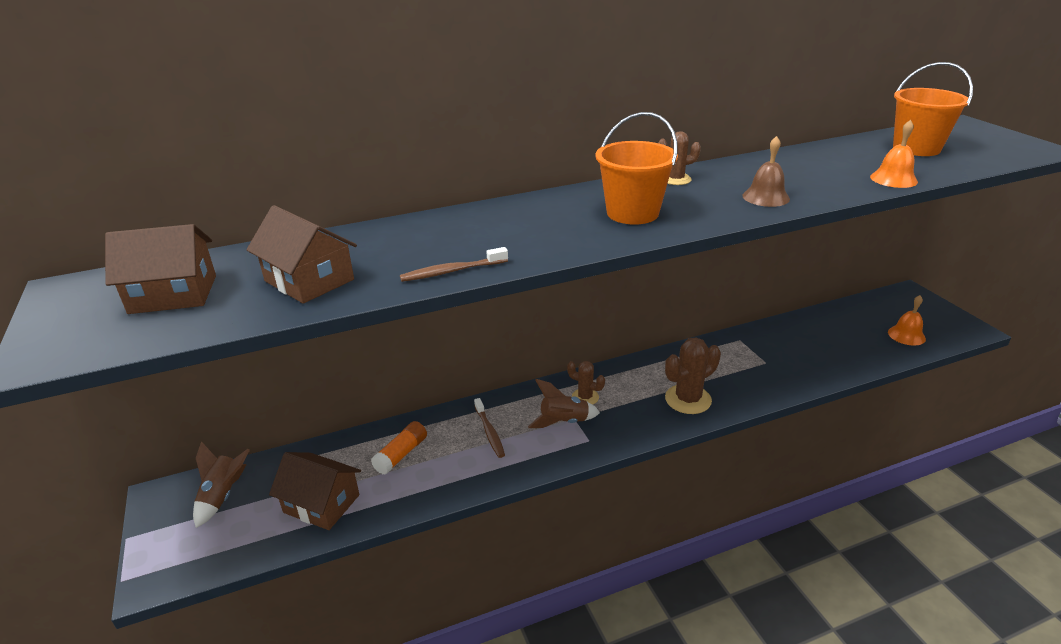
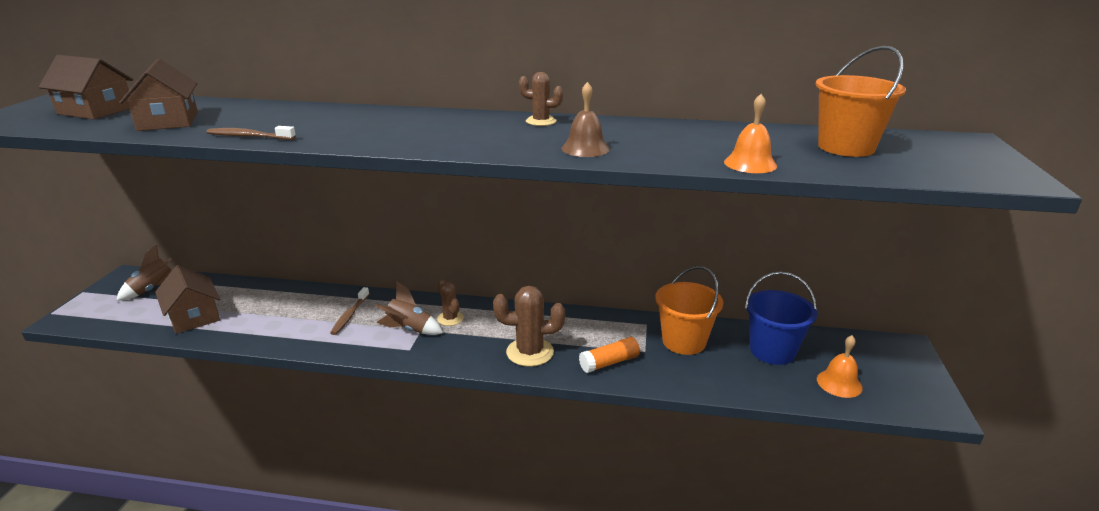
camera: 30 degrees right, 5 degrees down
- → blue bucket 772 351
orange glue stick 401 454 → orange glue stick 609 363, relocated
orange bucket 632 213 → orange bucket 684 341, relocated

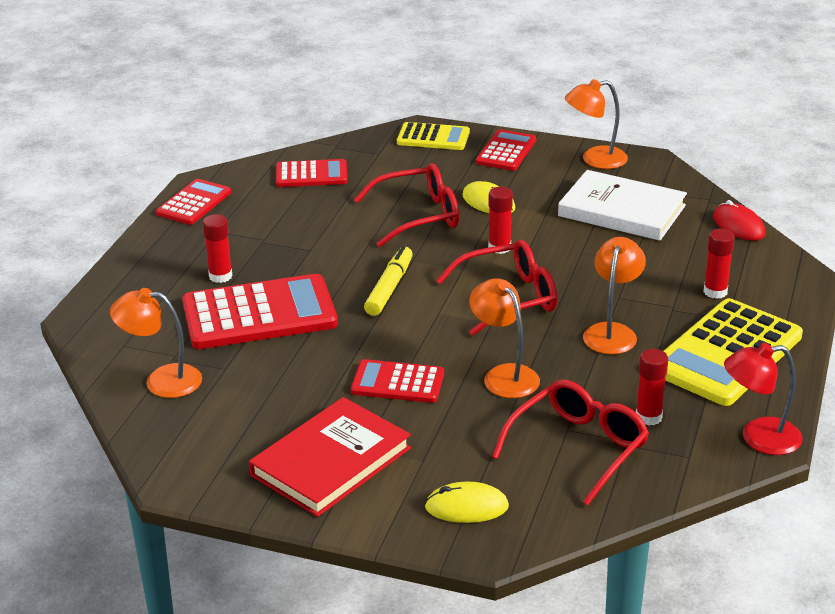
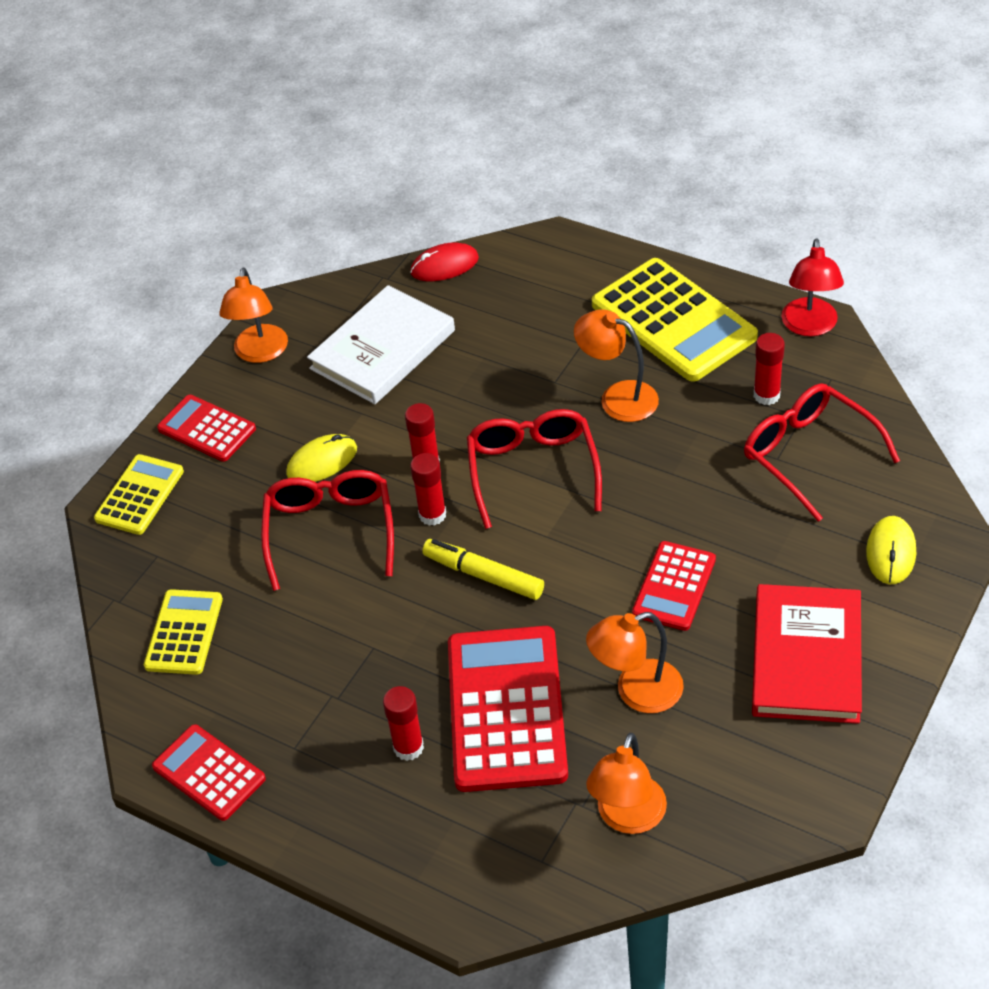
camera: 75 degrees left, 15 degrees up
orange lamp 504 375 → orange lamp 636 692, relocated
red glue stick 715 292 → red glue stick 432 515, relocated
red calculator 311 175 → yellow calculator 184 632
red book 331 462 → red book 806 658, 45 degrees clockwise

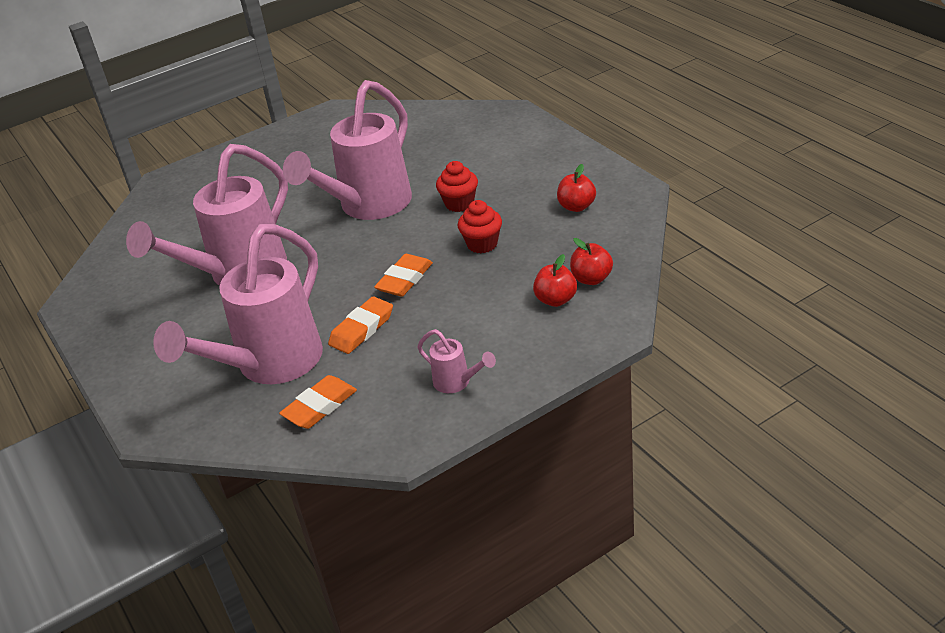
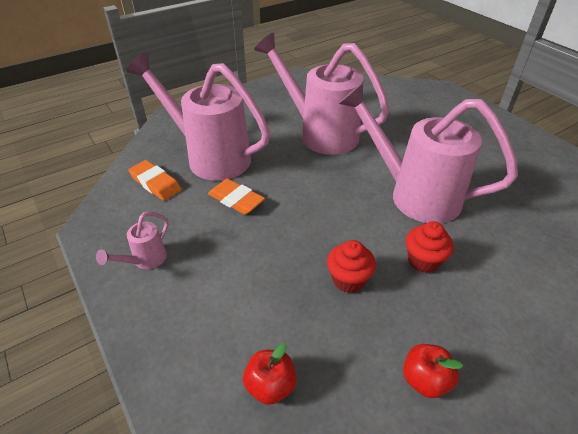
camera: 85 degrees right, 5 degrees up
orange eraser 404 279 → -
red apple 556 300 → -

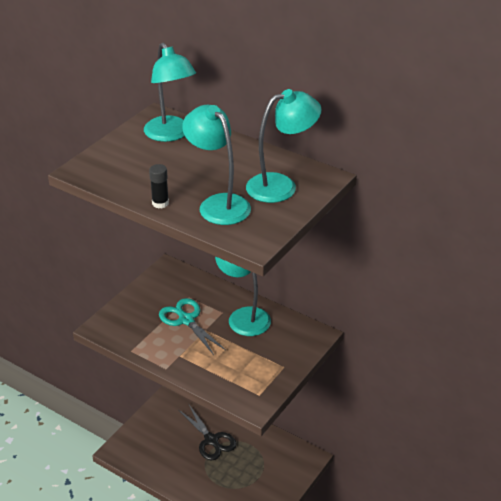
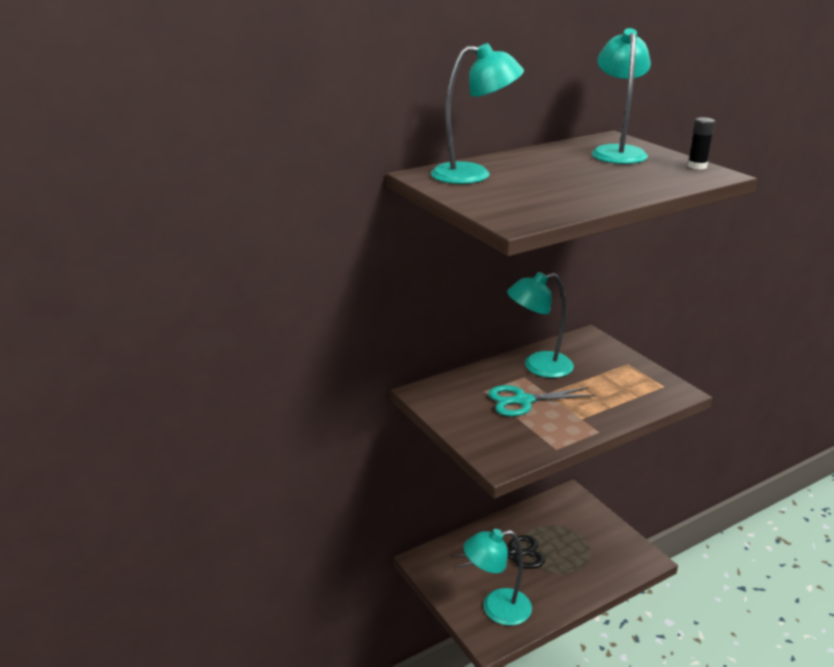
camera: 65 degrees left, 10 degrees down
black glue stick 160 203 → black glue stick 697 166, relocated
turquoise lamp 218 204 → turquoise lamp 496 608, relocated

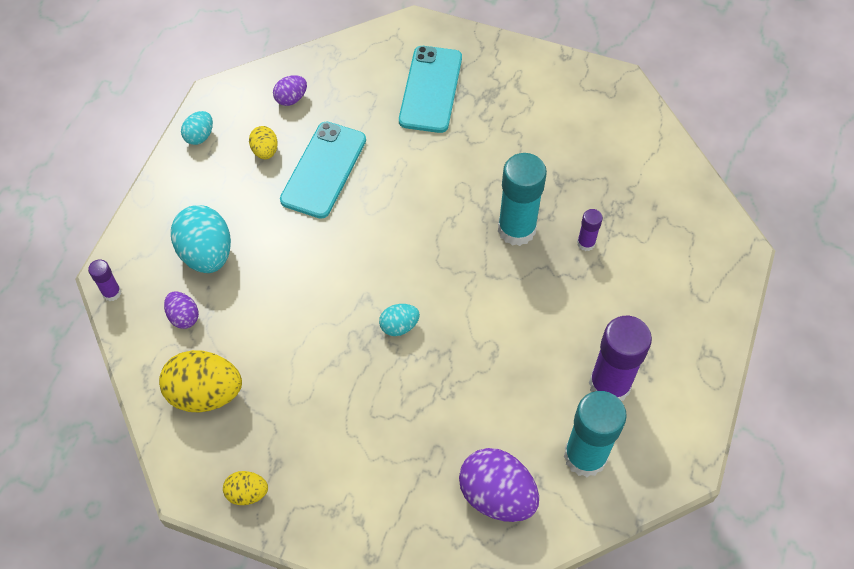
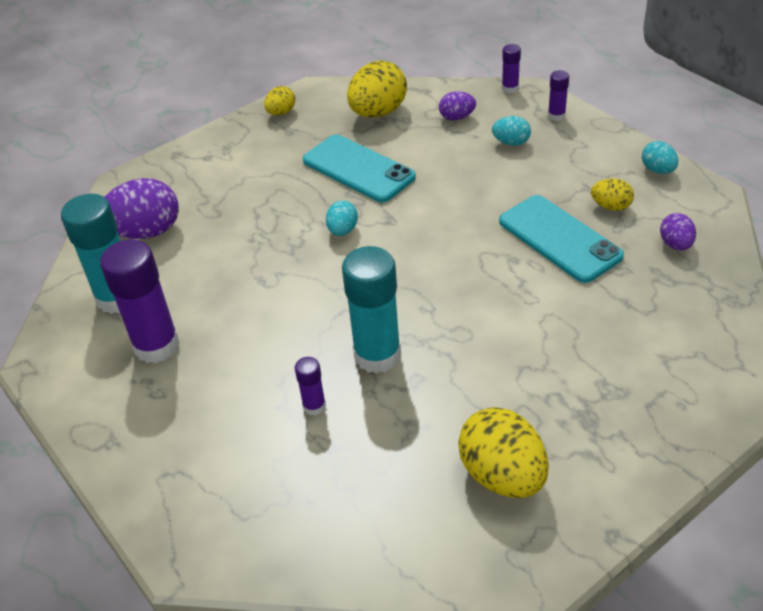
camera: 125 degrees right, 15 degrees down
- → yellow egg 502 475
- → purple glue stick 556 116
turquoise phone 430 89 → turquoise phone 358 169, relocated
turquoise egg 207 254 → turquoise egg 511 142, x0.53

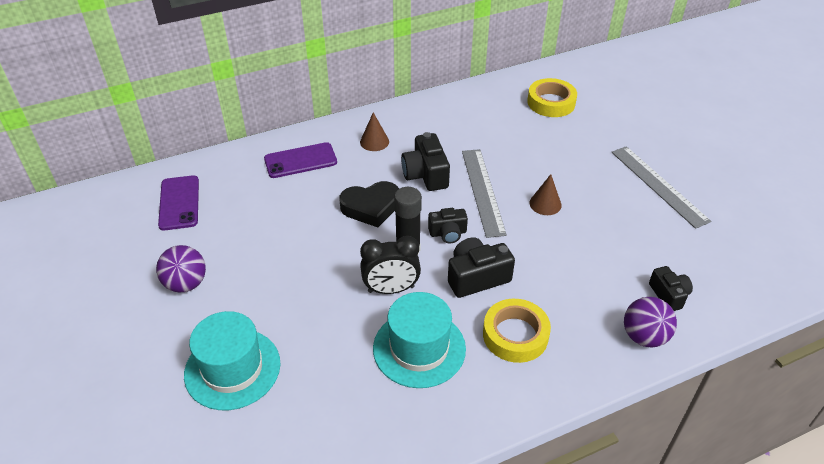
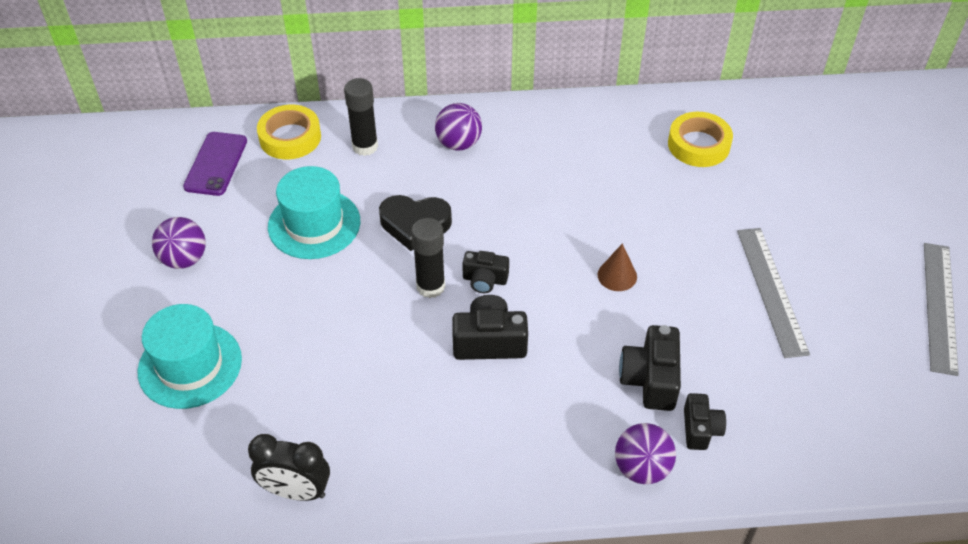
camera: 20 degrees right, 5 degrees up
black clock 391 289 → black clock 296 491, relocated
turquoise hat 419 348 → turquoise hat 314 224, relocated
black camera 425 174 → black camera 650 379, relocated
grey ruler 483 191 → grey ruler 940 306, relocated
yellow tape 515 335 → yellow tape 290 137, relocated
purple phone 300 161 → black glue stick 365 146
brown cone 374 141 → purple ball 458 143

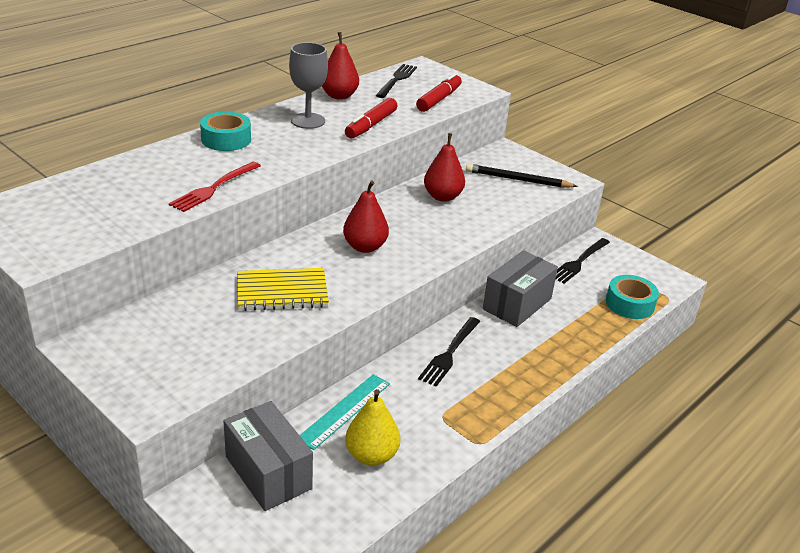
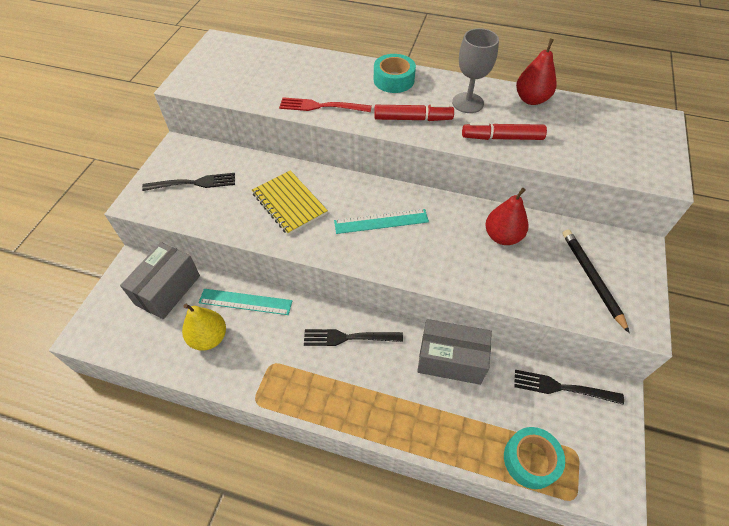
camera: 65 degrees right, 20 degrees up
black fork 397 80 → black fork 194 183, relocated
red marker 439 99 → red marker 413 119, relocated
red pear 365 247 → turquoise ruler 381 221

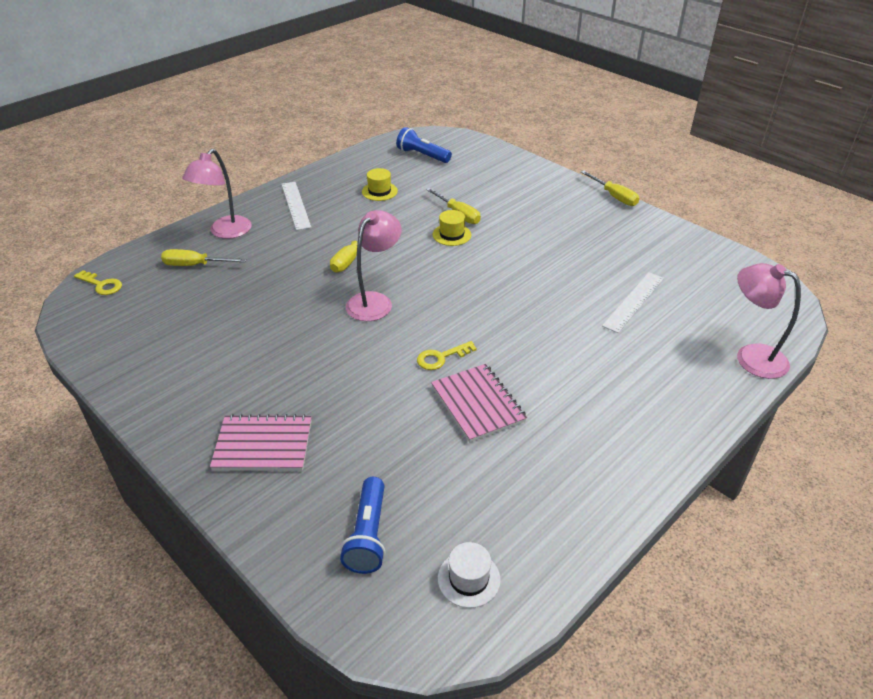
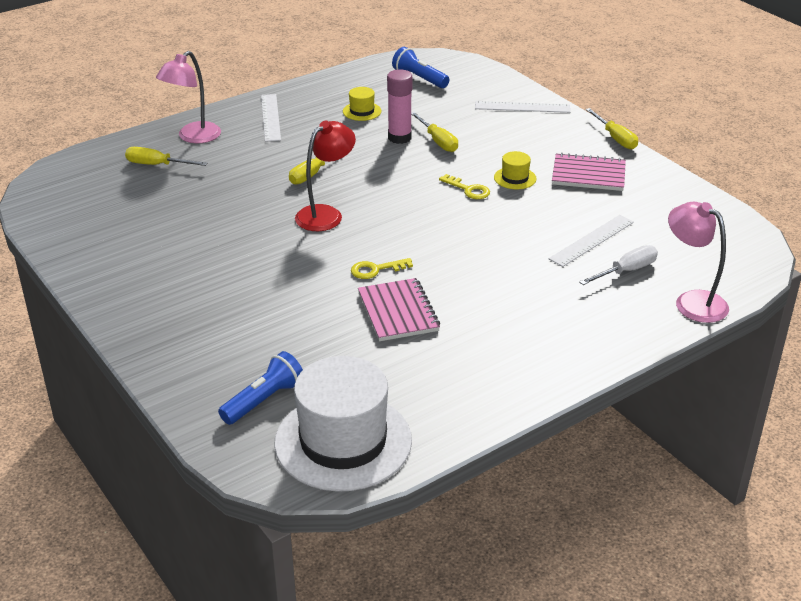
camera: 10 degrees right, 5 degrees down
- → pink glue stick 399 137
- → white ruler 522 107
- → white screwdriver 626 271
yellow key 101 285 → yellow key 468 190, relocated
pink notebook 263 445 → pink notebook 588 175, relocated
yellow hat 451 235 → yellow hat 515 178, relocated
pink lamp 375 301 → red lamp 326 214
blue flashlight 368 535 → blue flashlight 264 400, 150 degrees counterclockwise
white hat 468 579 → white hat 343 441, x2.41

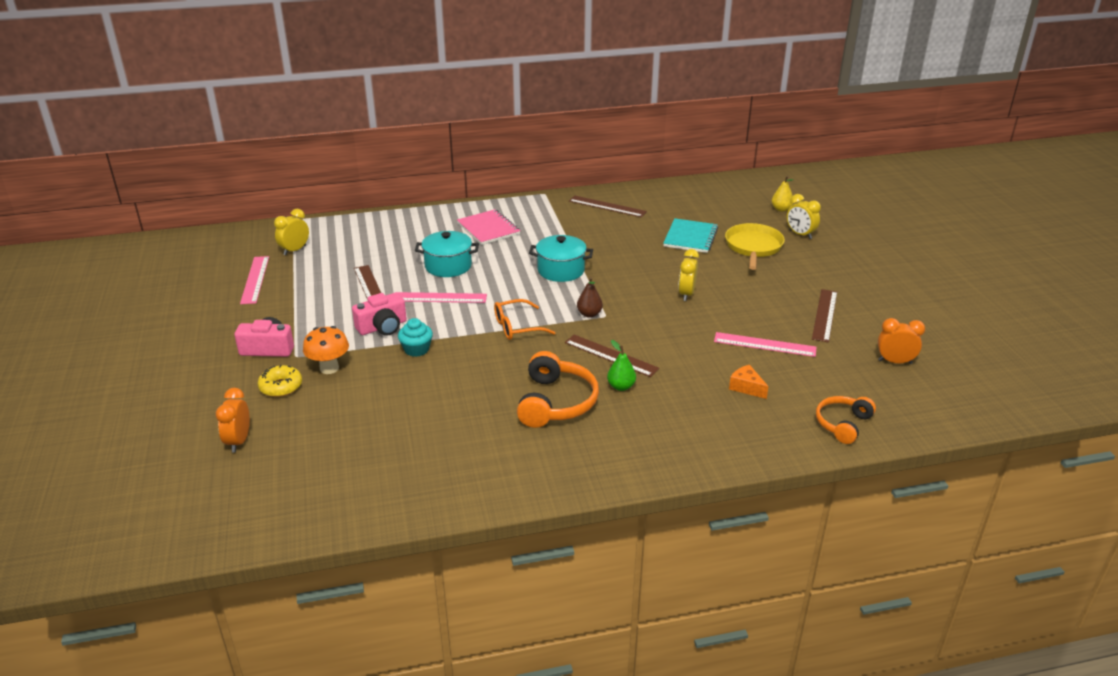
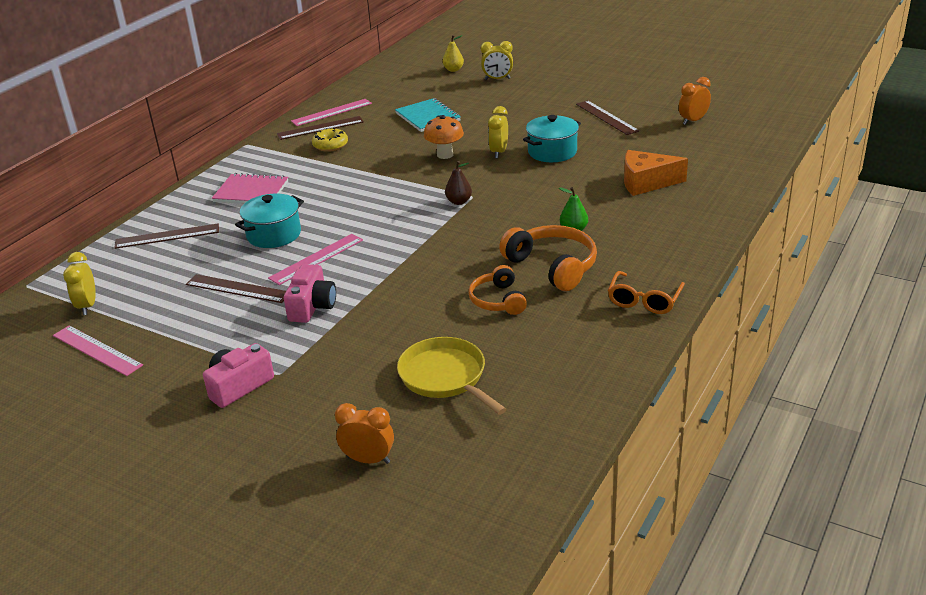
camera: 45 degrees left, 0 degrees up
turquoise cupcake 416 349 → -
yellow donut 281 387 → yellow donut 330 145, relocated
orange mushroom 329 368 → orange mushroom 445 155, relocated
orange glasses 517 327 → orange glasses 644 300, relocated
turquoise pot 561 270 → turquoise pot 552 152, relocated
brown ruler 611 355 → brown ruler 167 236, relocated
pink ruler 764 344 → pink ruler 331 112, relocated
yellow pan 753 247 → yellow pan 445 377, relocated
orange headphones 843 424 → orange headphones 498 300, relocated
orange clock 239 441 → orange clock 368 460, 150 degrees clockwise
yellow clock 686 294 → yellow clock 499 152, 45 degrees clockwise
orange cheese 746 387 → orange cheese 646 183, x1.74

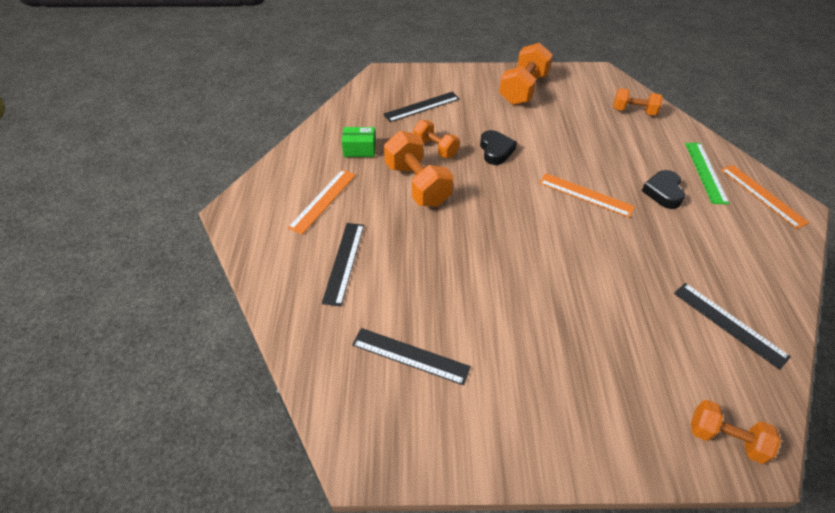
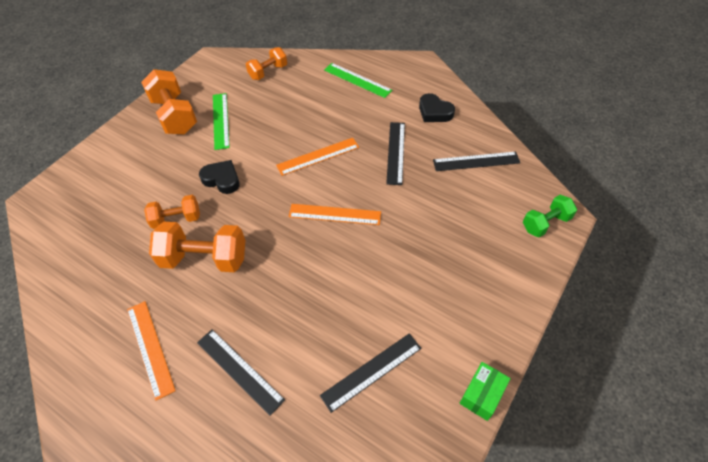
camera: 55 degrees left, 5 degrees up
- → green ruler 220 120
green box 359 149 → green box 482 394, relocated
black ruler 421 106 → black ruler 395 152, relocated
black heart 663 192 → black heart 434 112, relocated
orange ruler 762 195 → orange ruler 334 214, relocated
orange dumbbell 725 438 → green dumbbell 545 223

